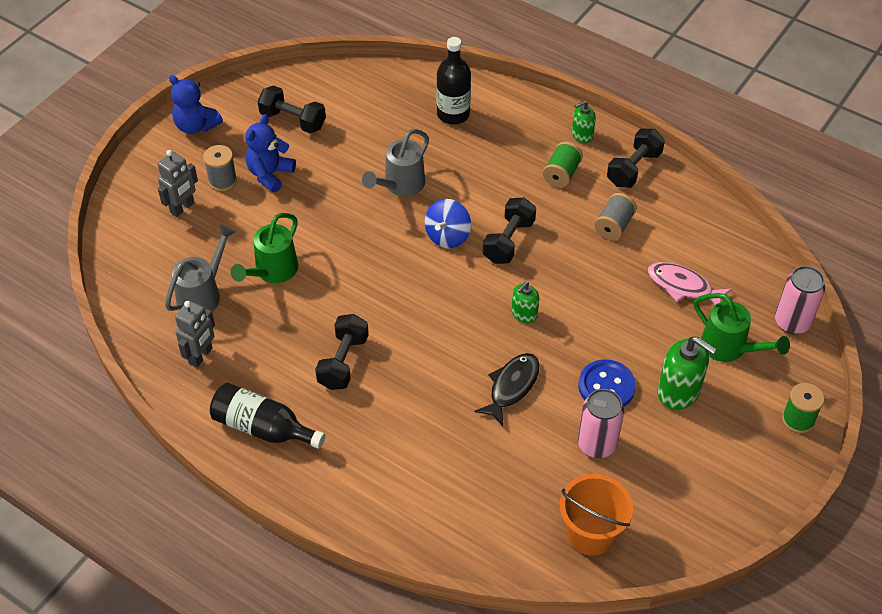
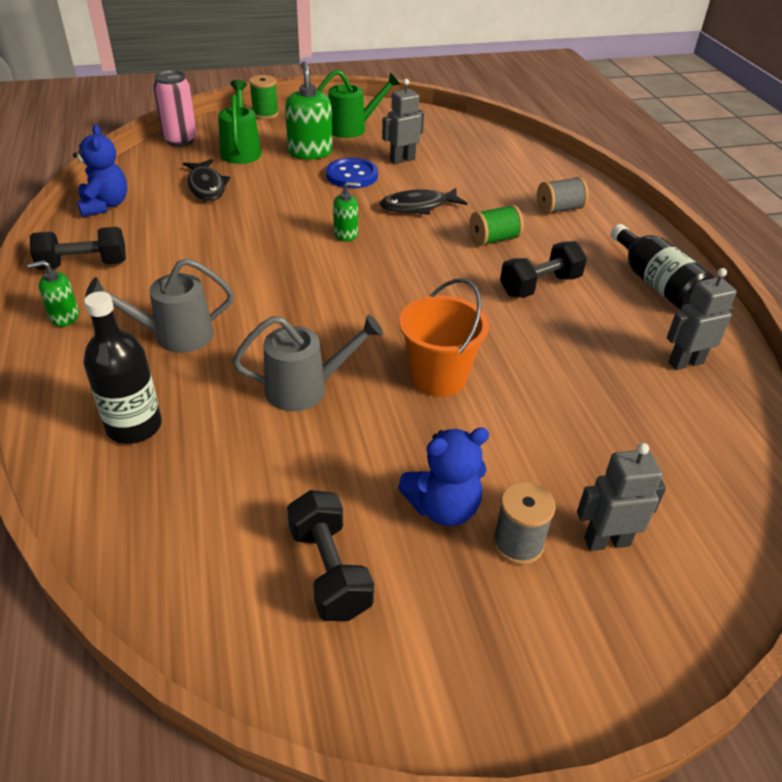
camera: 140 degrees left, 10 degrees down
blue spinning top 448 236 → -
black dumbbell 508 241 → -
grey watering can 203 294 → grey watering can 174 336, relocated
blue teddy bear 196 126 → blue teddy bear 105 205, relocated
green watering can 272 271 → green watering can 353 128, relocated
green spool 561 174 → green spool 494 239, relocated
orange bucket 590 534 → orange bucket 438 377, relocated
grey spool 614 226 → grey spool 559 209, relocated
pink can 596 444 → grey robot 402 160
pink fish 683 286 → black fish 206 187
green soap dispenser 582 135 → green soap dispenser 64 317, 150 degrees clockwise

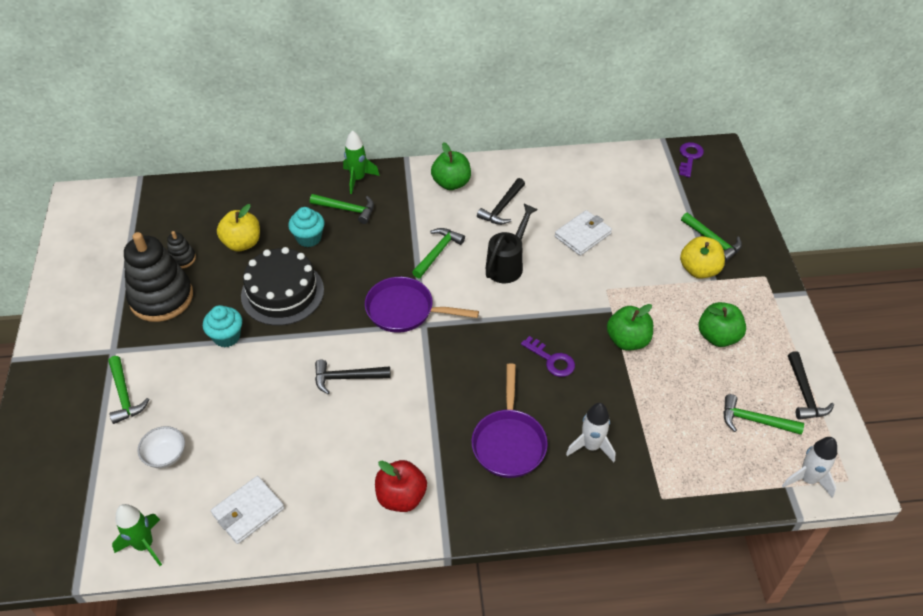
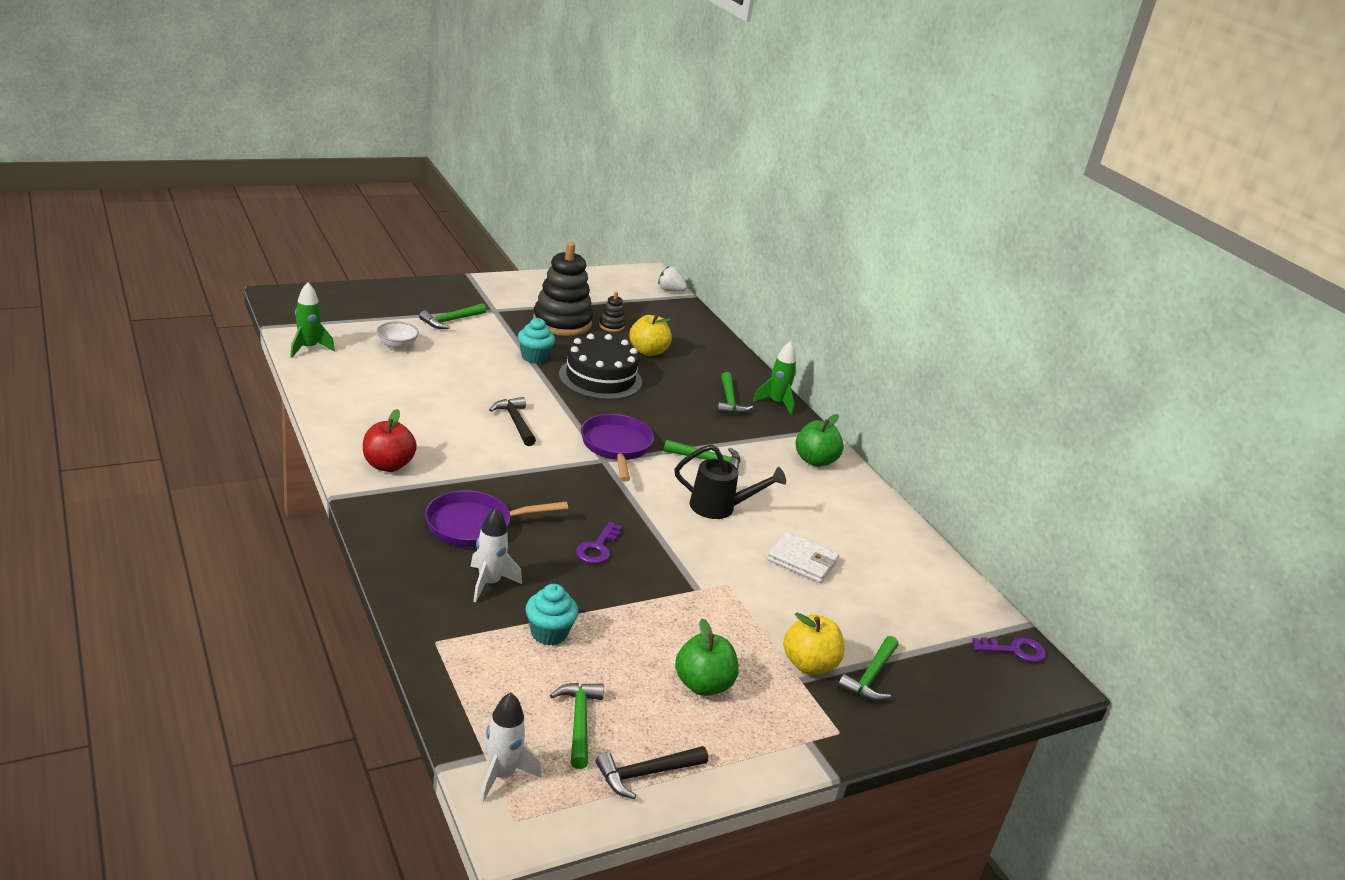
camera: 65 degrees right, 20 degrees down
white wallet 248 511 → -
black hammer 502 207 → -
green apple 627 340 → -
- → white strawberry 670 290
turquoise cupcake 309 238 → turquoise cupcake 549 633, relocated

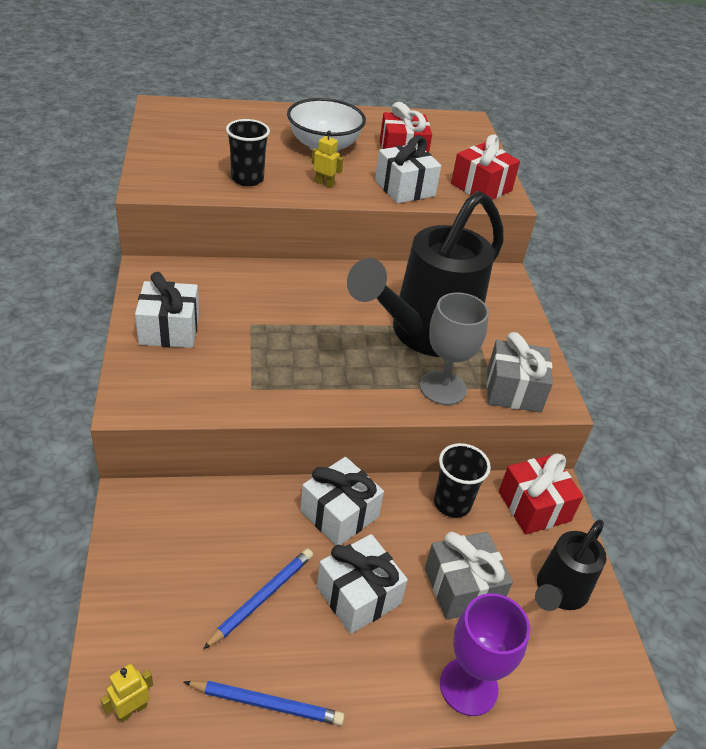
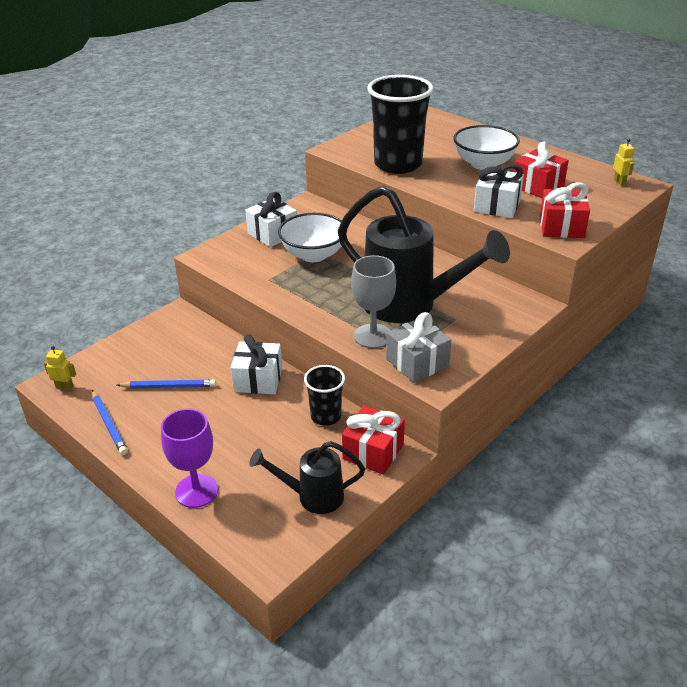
camera: 55 degrees right, 5 degrees down
white gift 358 595 → -
grey gift 462 587 → -
- → white bowl 313 255
yellow robot 324 183 → yellow robot 619 182, relocated
black watering can 423 335 → black watering can 410 306, 150 degrees counterclockwise
black cup 247 179 → black cup 398 164, x1.93

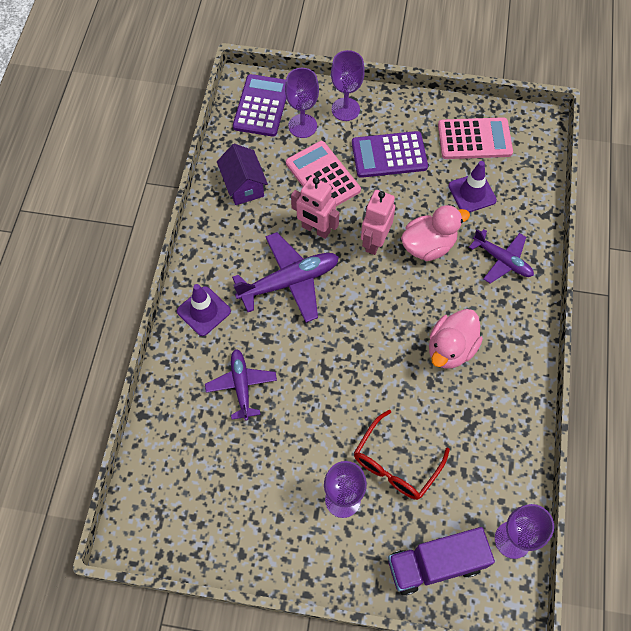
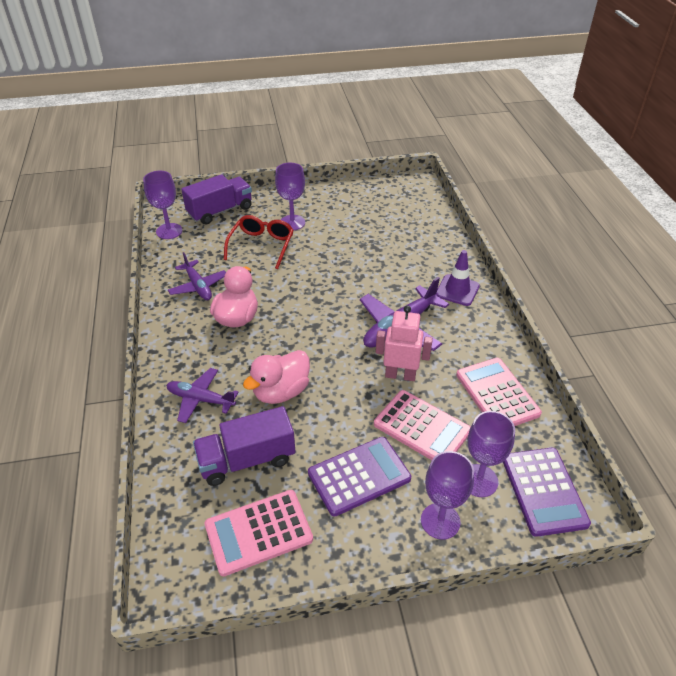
camera: 160 degrees right, 20 degrees down
pink robot 374 242 → -
purple plane 241 385 → purple plane 198 286, relocated
purple house 243 186 → pink calculator 497 394
purple traffic cone 472 193 → purple truck 247 460

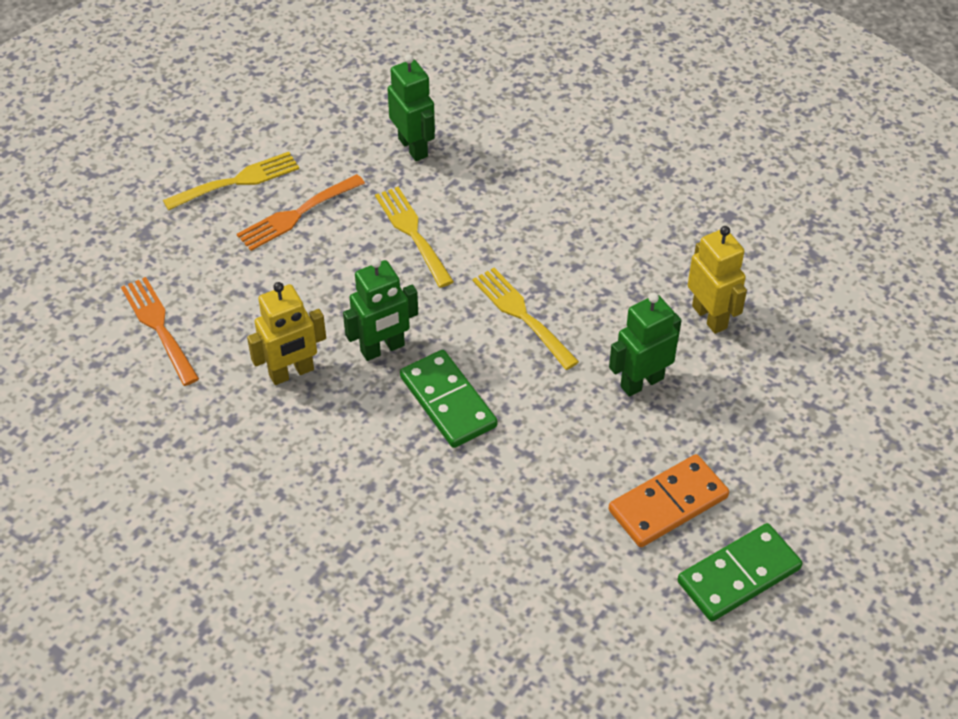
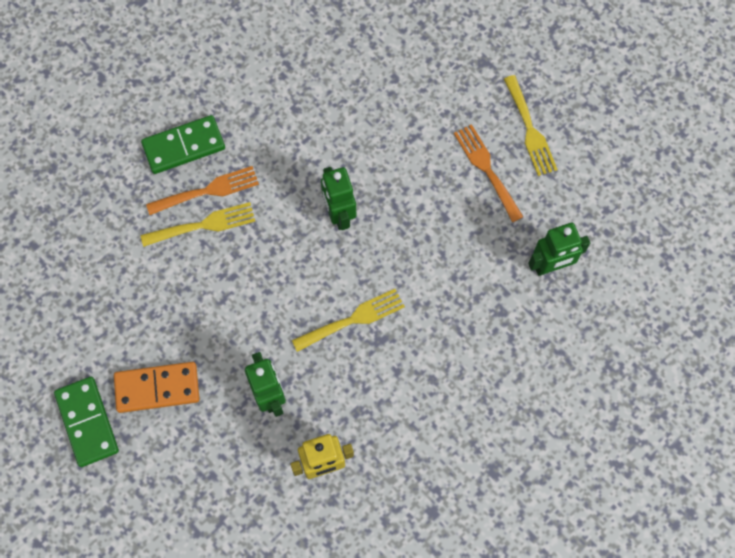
camera: 100 degrees right, 20 degrees up
yellow robot 291 373 → -
orange fork 158 327 → orange fork 208 191, relocated
yellow fork 412 233 → yellow fork 203 225, relocated
green domino 447 402 → green domino 184 146, relocated
orange domino 668 503 → orange domino 157 388, 75 degrees counterclockwise

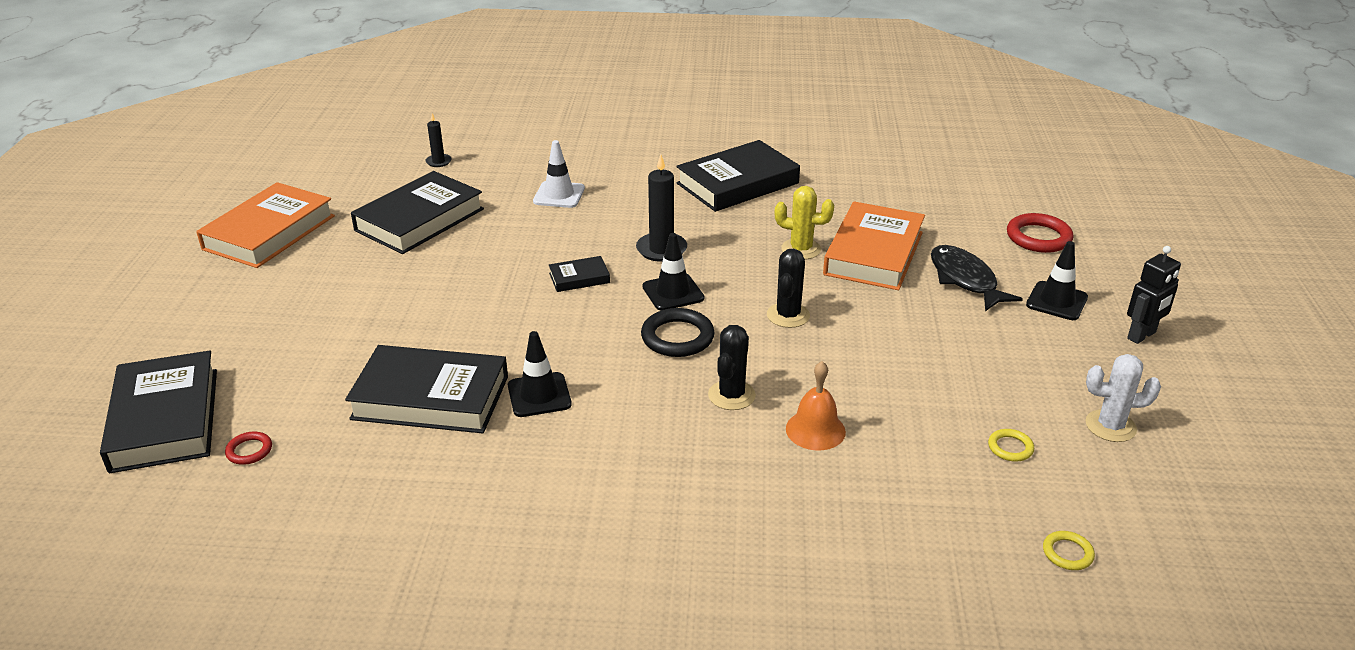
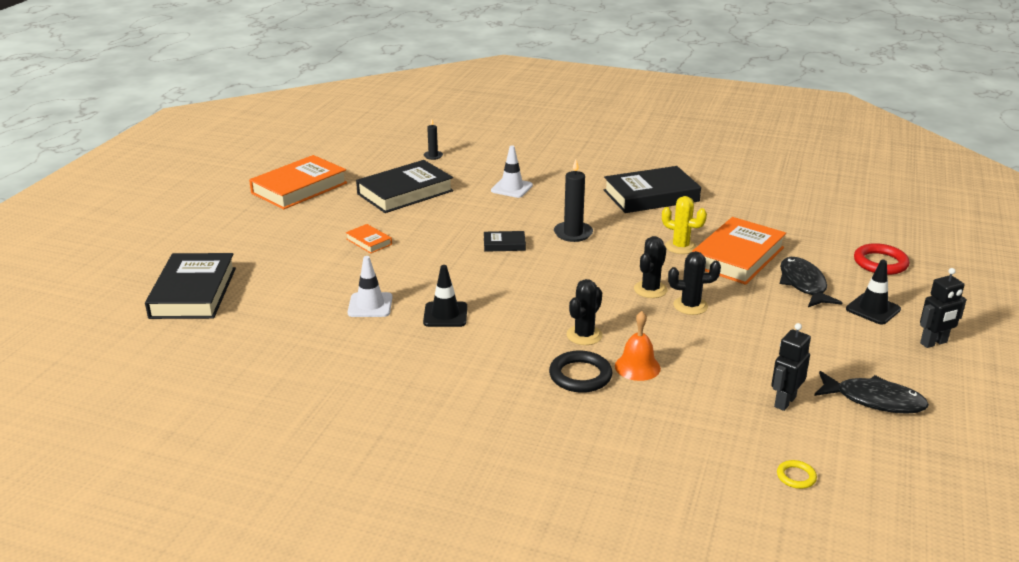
camera: 15 degrees right, 5 degrees down
red ring 249 451 → -
black traffic cone 673 292 → -
- → orange book 369 242
- → black cactus 690 306
black ring 677 337 → black ring 580 376, relocated
black book 431 397 → white traffic cone 370 305
yellow ring 1010 448 → black robot 784 402
white cactus 1110 426 → black fish 874 400

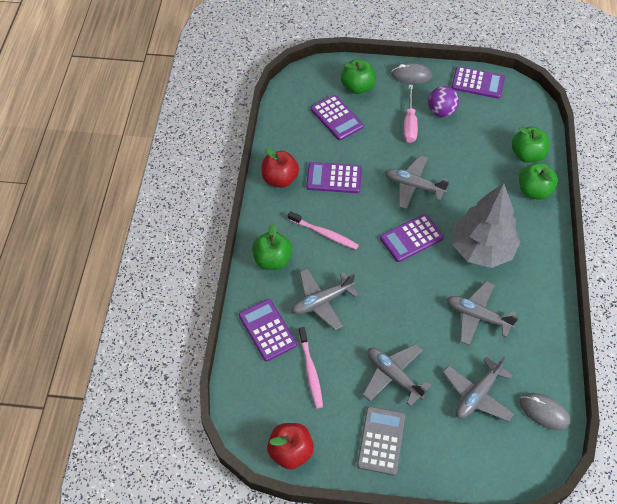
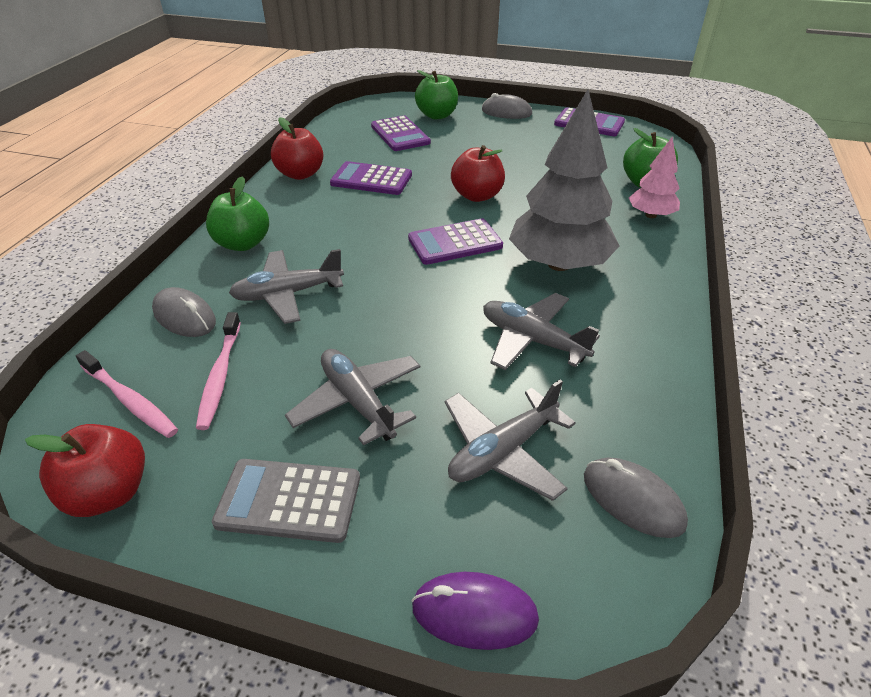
camera: 10 degrees right, 15 degrees down
pink screwdriver 409 124 → -
purple ball 441 111 → -
- → purple mouse 474 613
pink toothbrush 324 233 → pink toothbrush 129 400, relocated
purple calculator 267 330 → grey mouse 184 316
grey plane 414 186 → red apple 477 196
green apple 534 191 → pink tree 650 215
grey calculator 381 440 → grey calculator 289 500, 105 degrees counterclockwise

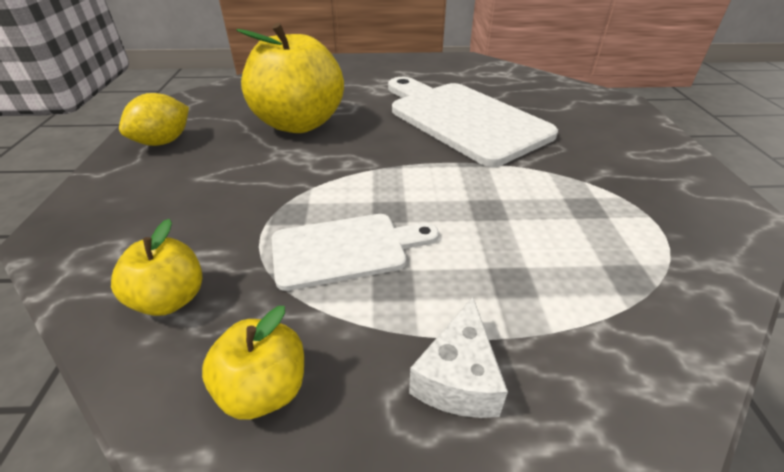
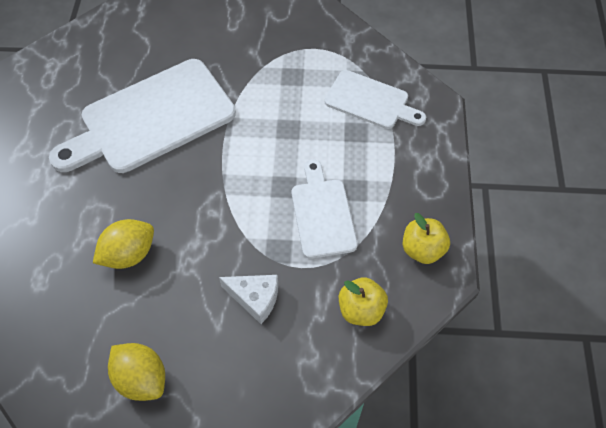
camera: 85 degrees left, 20 degrees up
- → white cutting board 370 101
white cheese 458 377 → white cheese 255 298, relocated
yellow apple 299 124 → yellow lemon 129 254

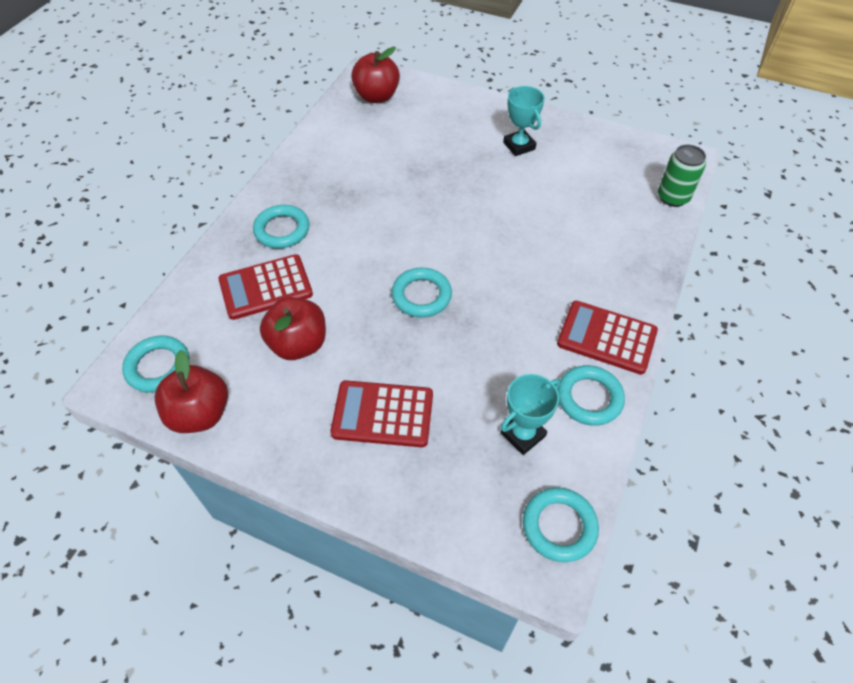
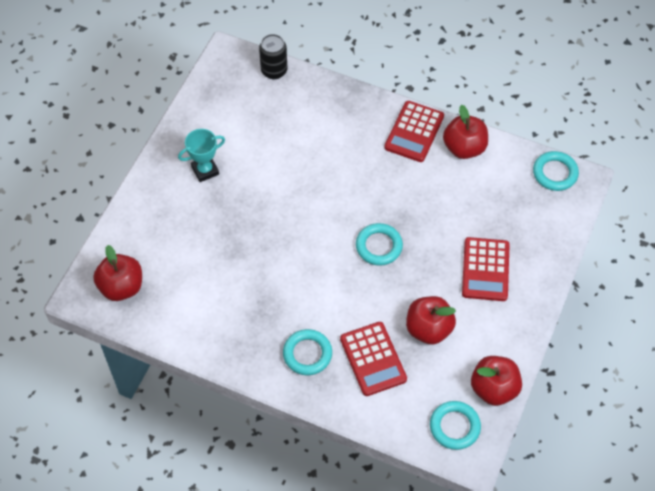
camera: 90 degrees left, 5 degrees up
turquoise trophy 523 434 → -
turquoise ring 589 398 → red apple 464 148
green can 672 197 → black can 274 71

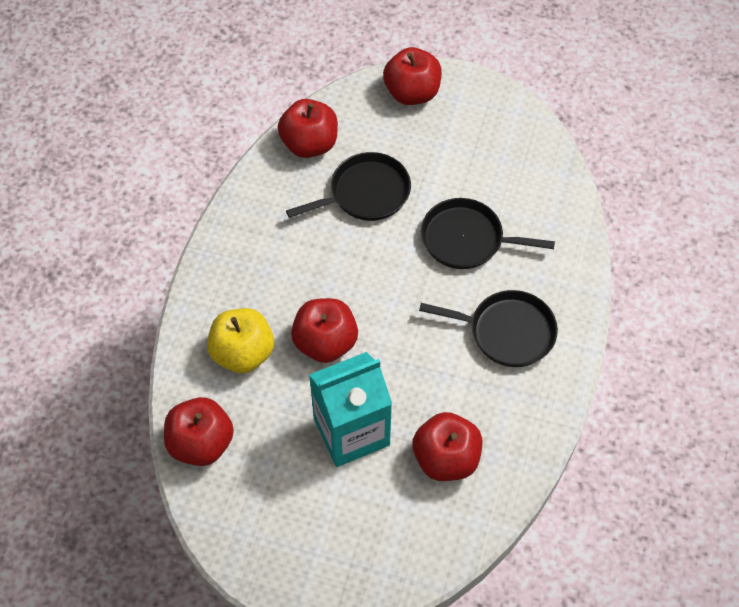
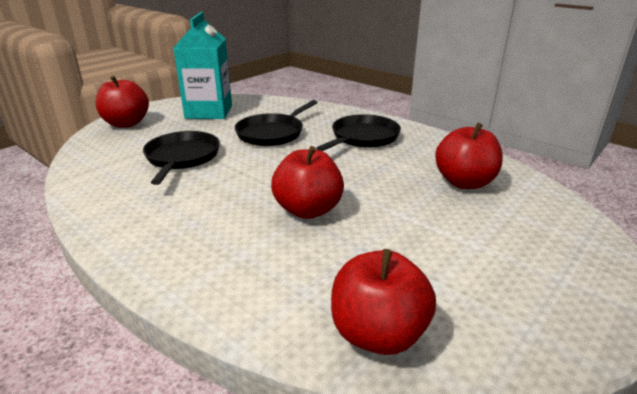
camera: 65 degrees left, 30 degrees down
yellow apple 243 353 → -
red apple 309 144 → -
turquoise carton 351 431 → turquoise carton 209 112, relocated

